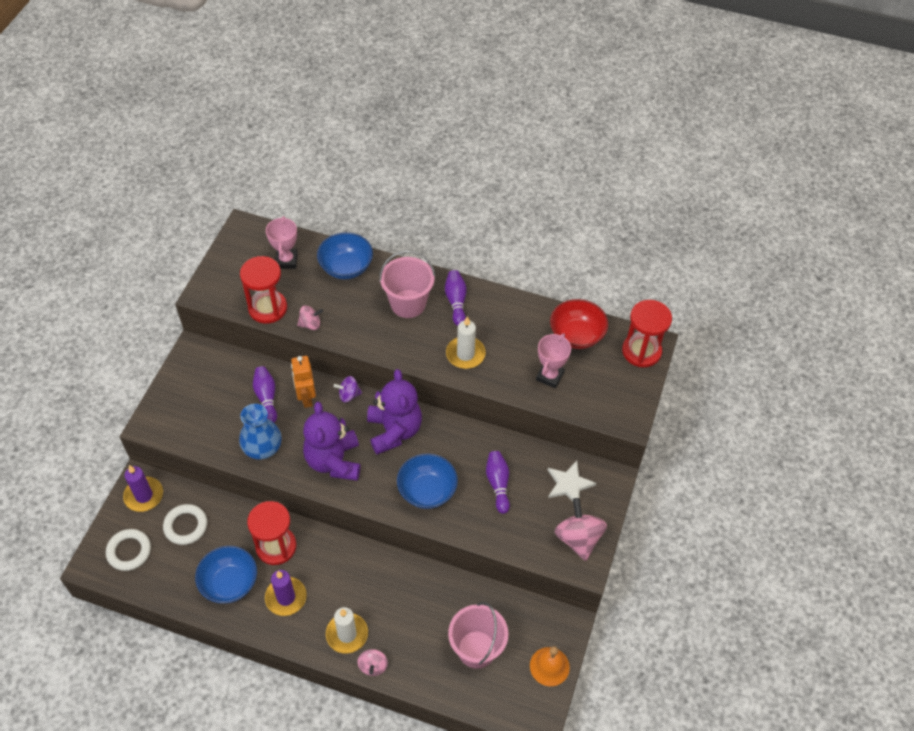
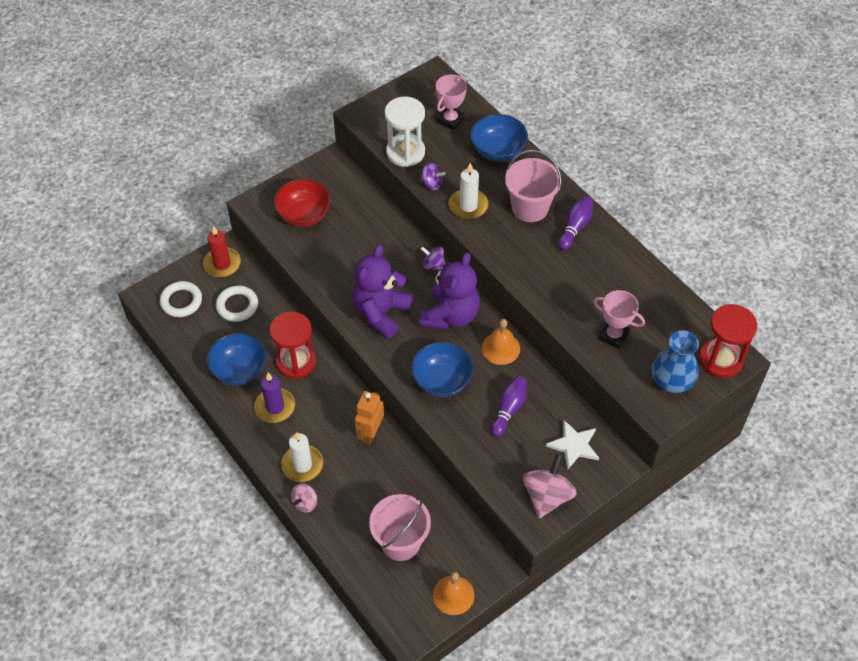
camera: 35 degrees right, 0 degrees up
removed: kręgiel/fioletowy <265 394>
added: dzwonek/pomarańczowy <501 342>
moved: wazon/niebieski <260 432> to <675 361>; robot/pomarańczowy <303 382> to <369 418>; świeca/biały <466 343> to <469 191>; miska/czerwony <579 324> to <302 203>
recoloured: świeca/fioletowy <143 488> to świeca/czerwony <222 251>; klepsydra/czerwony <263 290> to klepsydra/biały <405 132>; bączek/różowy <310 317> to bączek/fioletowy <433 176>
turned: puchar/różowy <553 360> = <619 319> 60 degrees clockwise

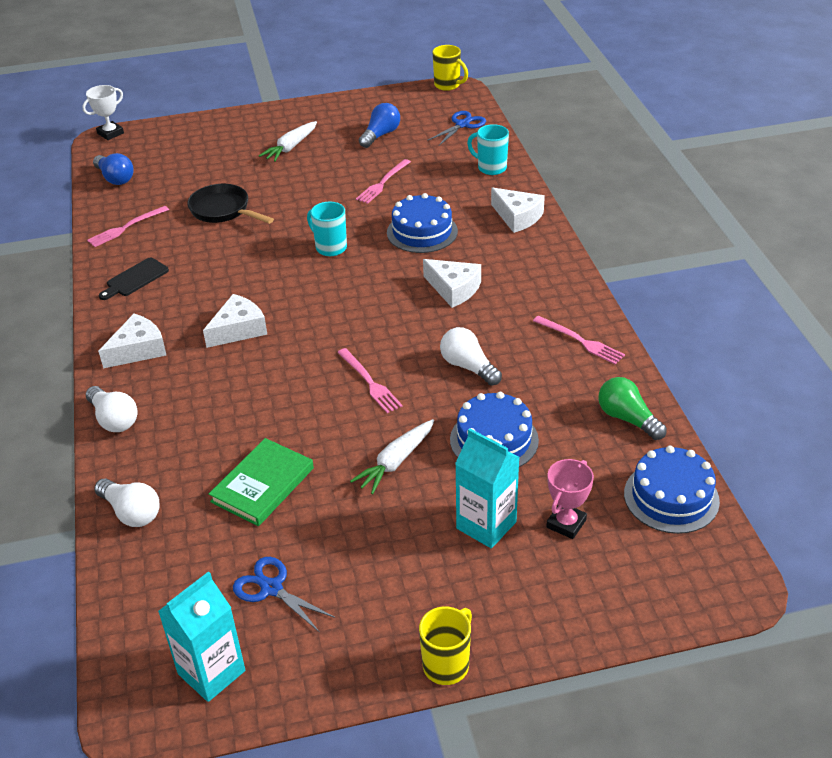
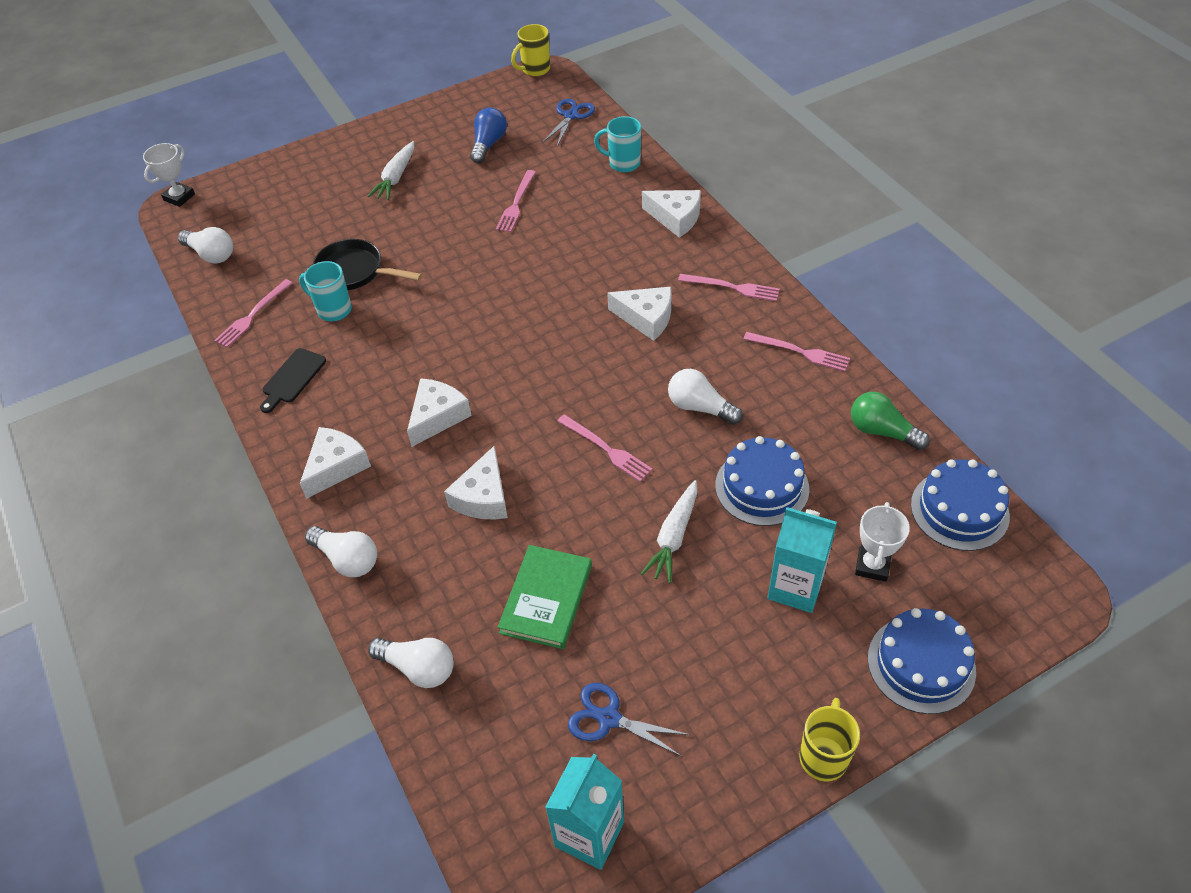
camera: 15 degrees left, 10 degrees up
added: ser/biały <476 482>; widelec/różowy <729 287>
moved: kubek/turkusowy <327 229> to <325 291>; tort/niebieski <422 223> to <922 661>
recoloured: żarówka/niebieski <113 169> to żarówka/biały <205 245>; puchar/różowy <570 499> to puchar/biały <882 542>
turned: kubek/żółty <450 68> = <530 50> 120 degrees clockwise

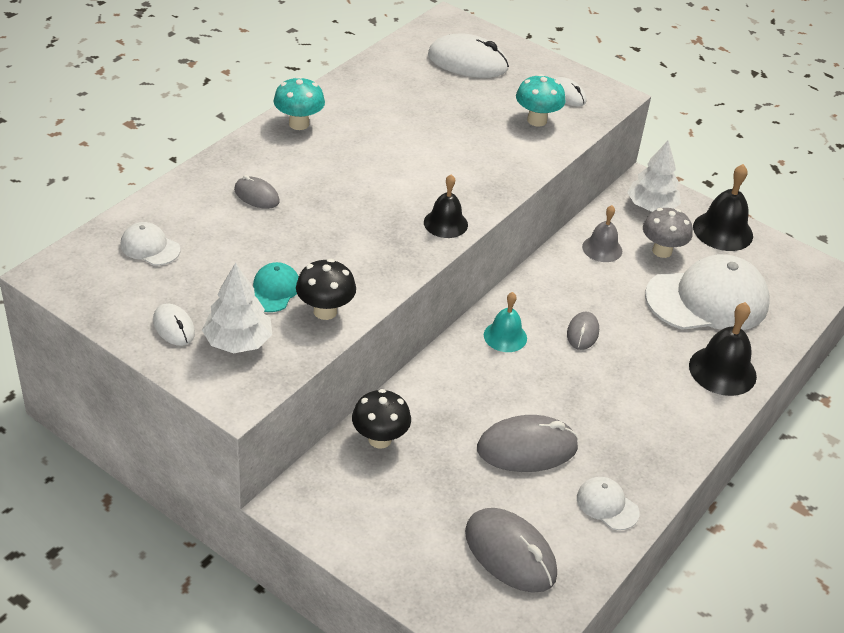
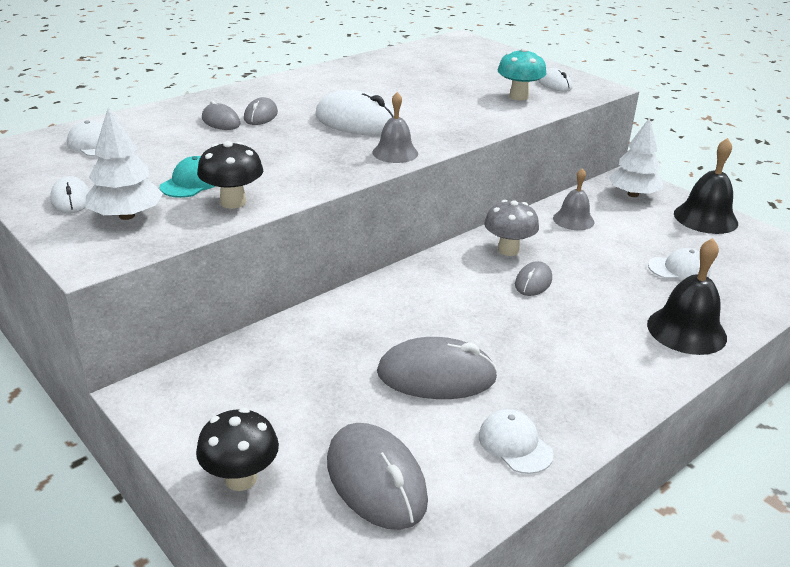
camera: 15 degrees right, 10 degrees down
removed: grzyb/turkusowy <299 103>; dzwonek/turkusowy <505 322>
added: myszka/szary <261 111>
moved: grzyb/czarny <381 419> to <237 449>; myszka/biały <468 56> to <354 113>; grzyb/szary <667 233> to <511 228>
recoloured: dzwonek/czarny <446 206> to dzwonek/szary <395 127>
resized: czapka/biały <707 292> = <679 264> x0.45

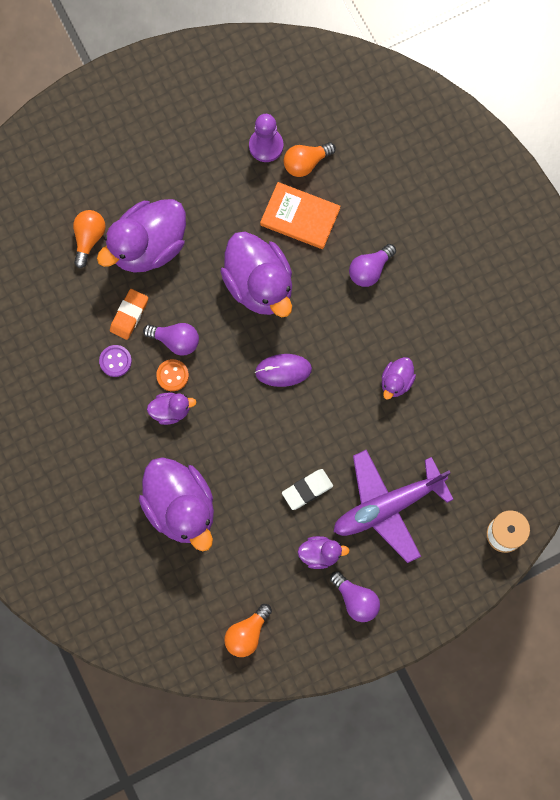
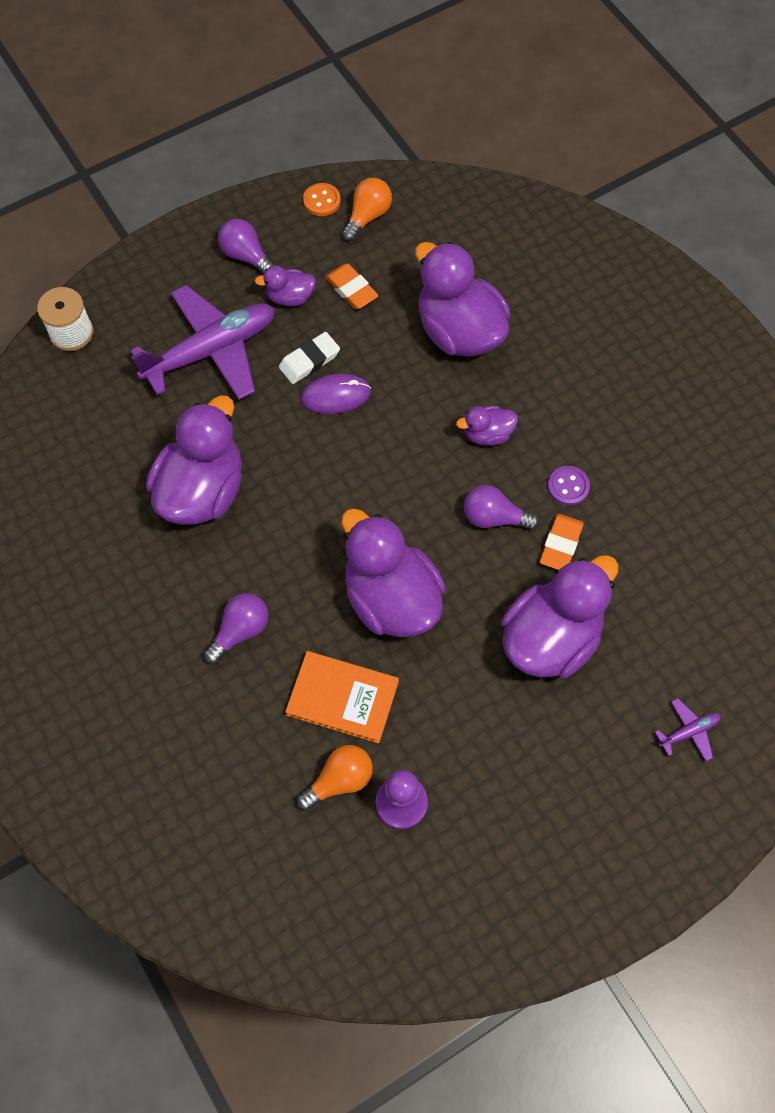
camera: 175 degrees right, 10 degrees down
removed: żarówka/pomarańczowy <89 239>
added: gumka do mazania/pomarańczowy <352 286>; samolot/fioletowy <688 730>
moved: guzik/pomarańczowy <172 375> to <322 199>; myszka/fioletowy <283 370> to <335 394>
resized: kaczka/fioletowy <399 378> = <194 460> x2.10

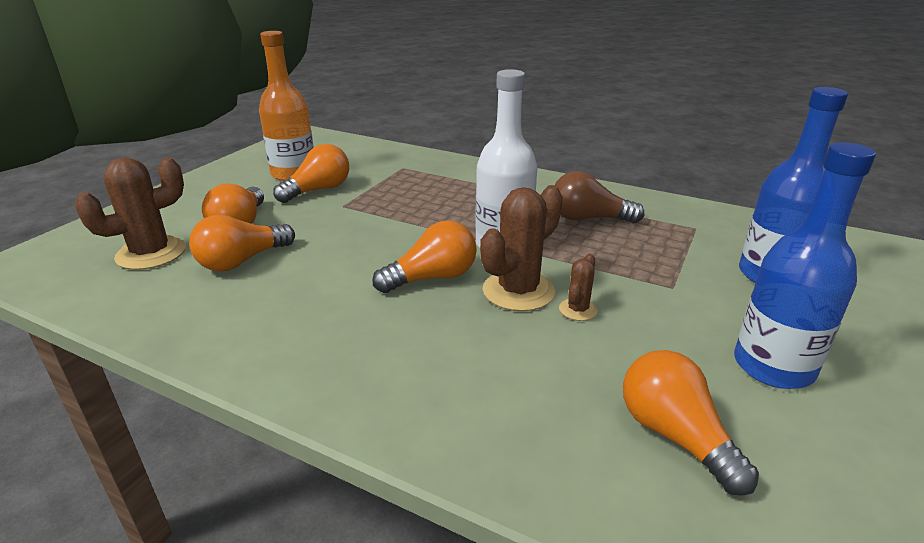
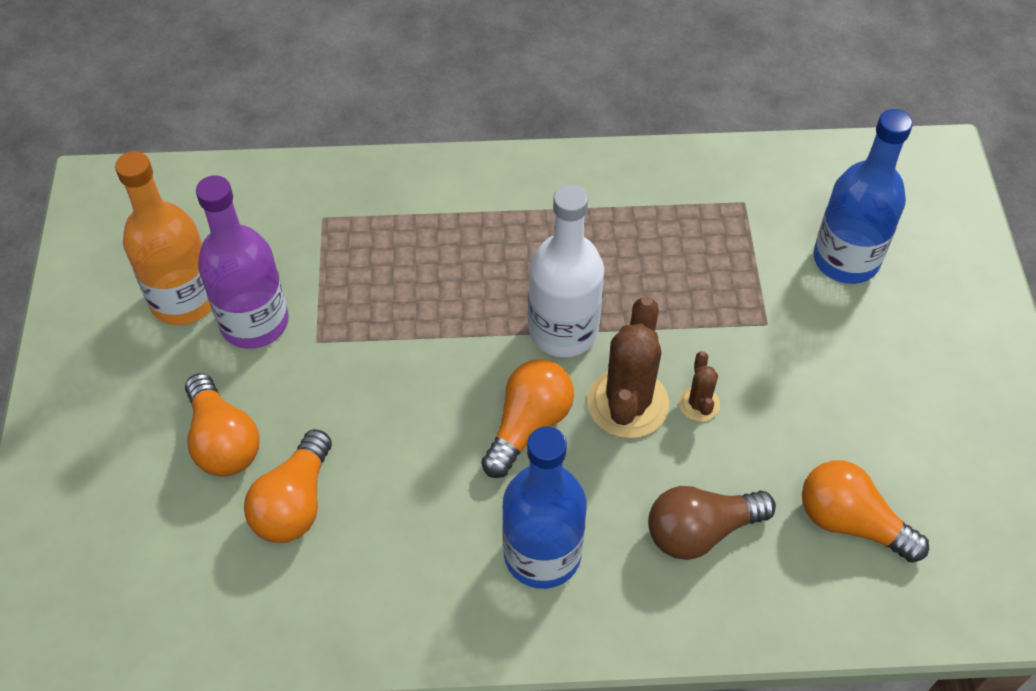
camera: 30 degrees left, 25 degrees up
removed: kaktus/brązowy <130 213>
moved: żarówka/brązowy <599 197> to <712 523>; butelka/niebieski <805 265> to <544 507>
replaced: żarówka/pomarańczowy <311 173> to butelka/fioletowy <242 262>

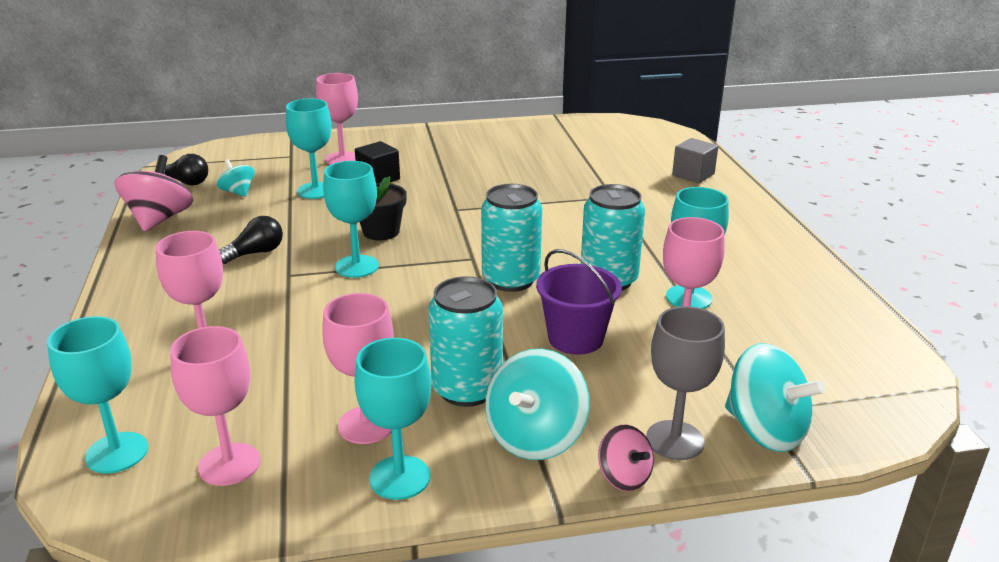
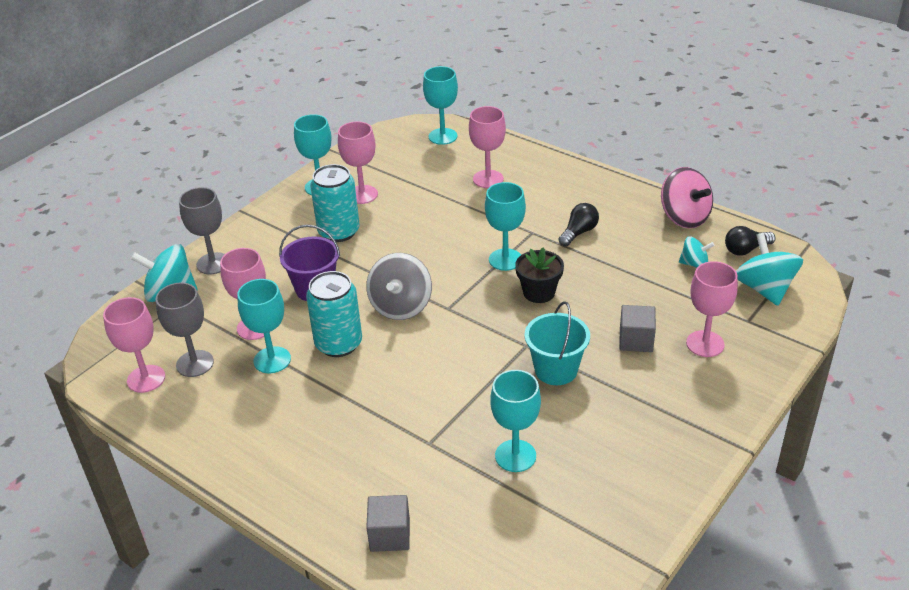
camera: 140 degrees right, 10 degrees up
removed: bączek/różowy <626 458>
added: kielich/szary <184 329>; wiadro/turkusowy <557 343>
moved: kielich/różowy <215 406> to <134 345>; kielich/turkusowy <308 148> to <515 421>; bączek/turkusowy <537 404> to <769 269>
replaced: puszka/turkusowy <511 238> to bączek/szary <399 286>
recoloured: sześcian/czarny <377 162> to sześcian/szary <637 328>
turned: żarówka/czarny <251 240> = <579 224> 150 degrees counterclockwise

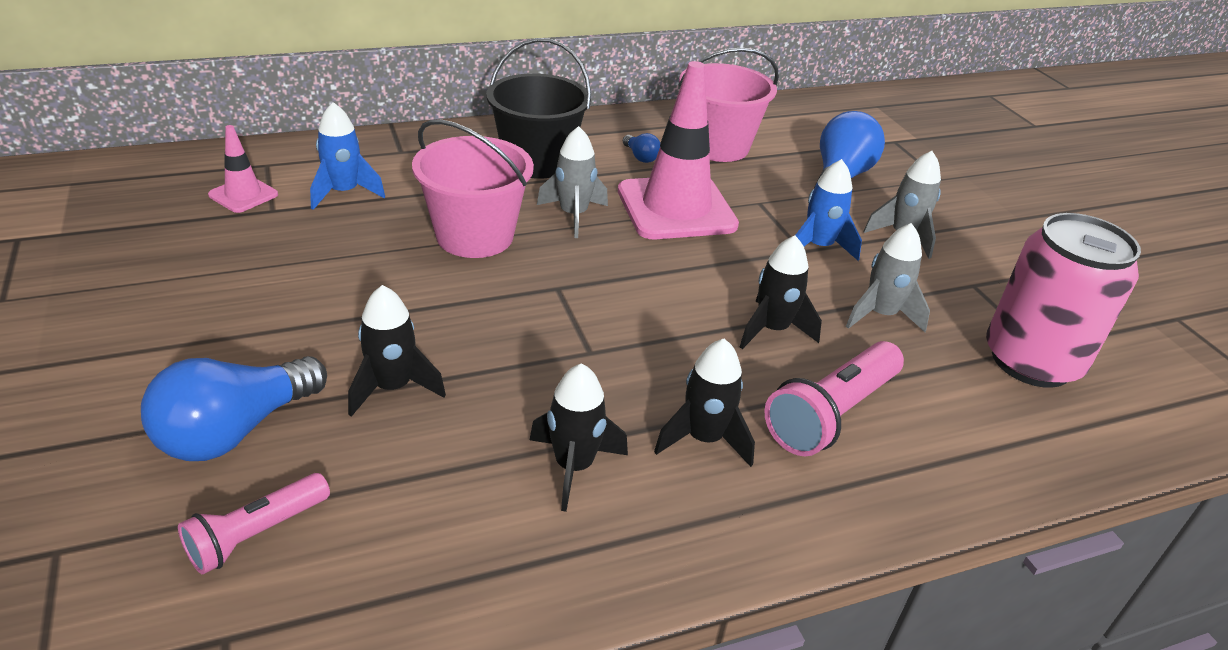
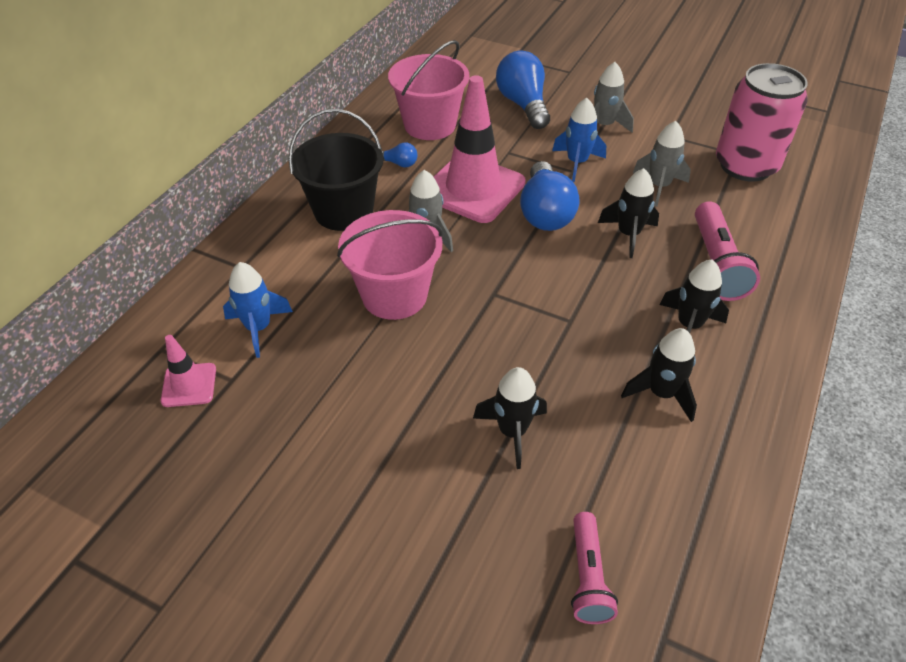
camera: 40 degrees left, 10 degrees up
moved: żarówka/niebieski <234 408> to <549 196>

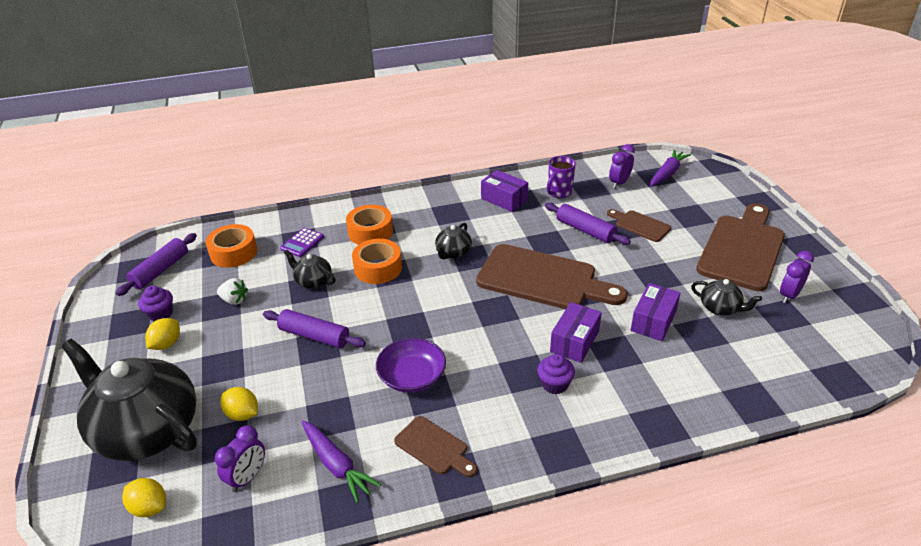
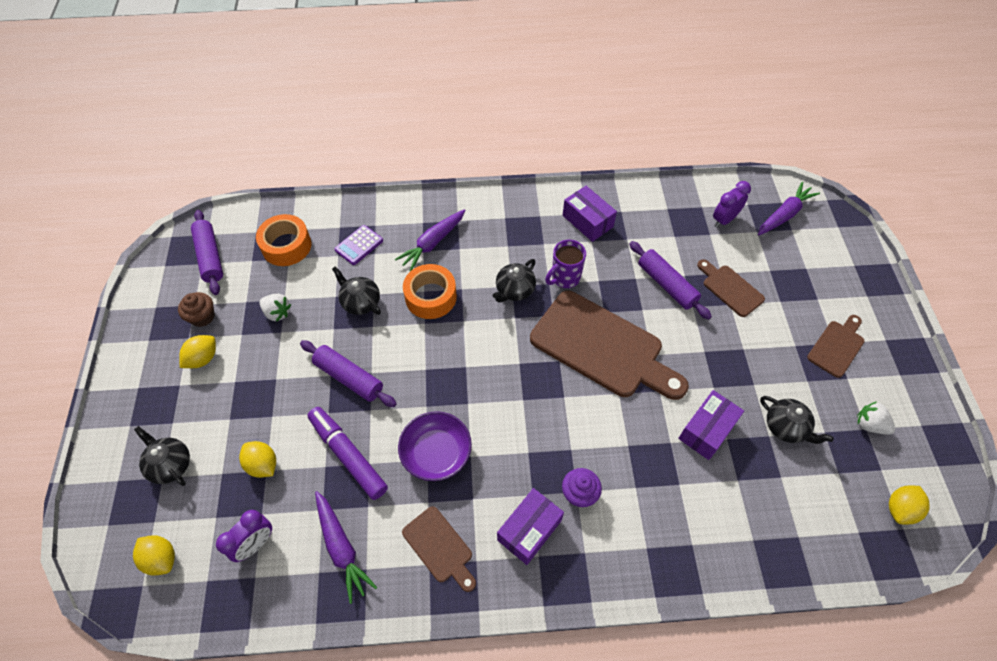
camera: 10 degrees right, 20 degrees up
added: flamaster/fioletowy <347 453>; cytryna/żółty <909 505>
moved: kubek/fioletowy <561 177> to <565 264>; pudełko/fioletowy <576 332> to <530 526>
replaced: taśma klejąca/pomarańczowy <369 225> to marchewka/fioletowy <430 240>; budzik/fioletowy <797 277> to truskawka/biały <876 418>
recoloured: muffinka/fioletowy <155 303> to muffinka/brązowy <196 309>
turned: wałek do ciasta/fioletowy <156 264> = <207 252> 60 degrees counterclockwise
resized: imbryk/czarny <129 400> = <162 456> x0.43; deska do krojenia/brązowy <740 247> = <835 346> x0.49

